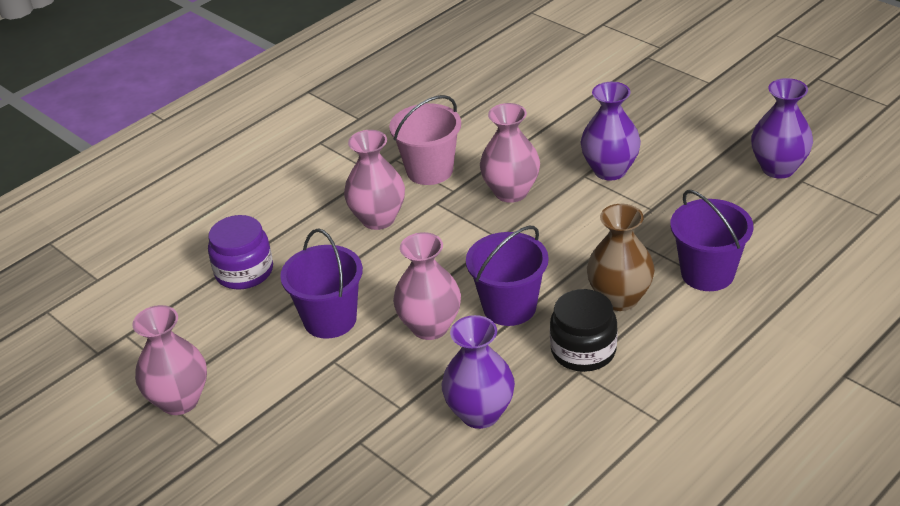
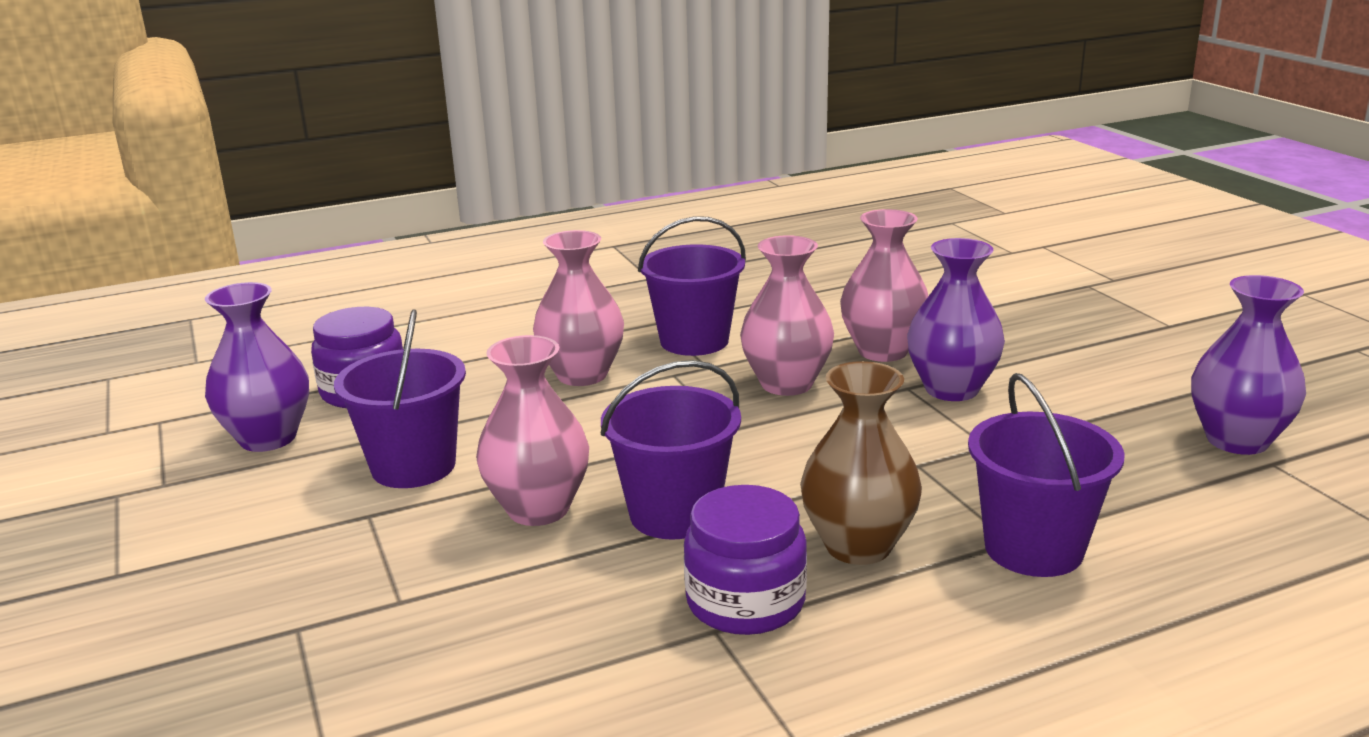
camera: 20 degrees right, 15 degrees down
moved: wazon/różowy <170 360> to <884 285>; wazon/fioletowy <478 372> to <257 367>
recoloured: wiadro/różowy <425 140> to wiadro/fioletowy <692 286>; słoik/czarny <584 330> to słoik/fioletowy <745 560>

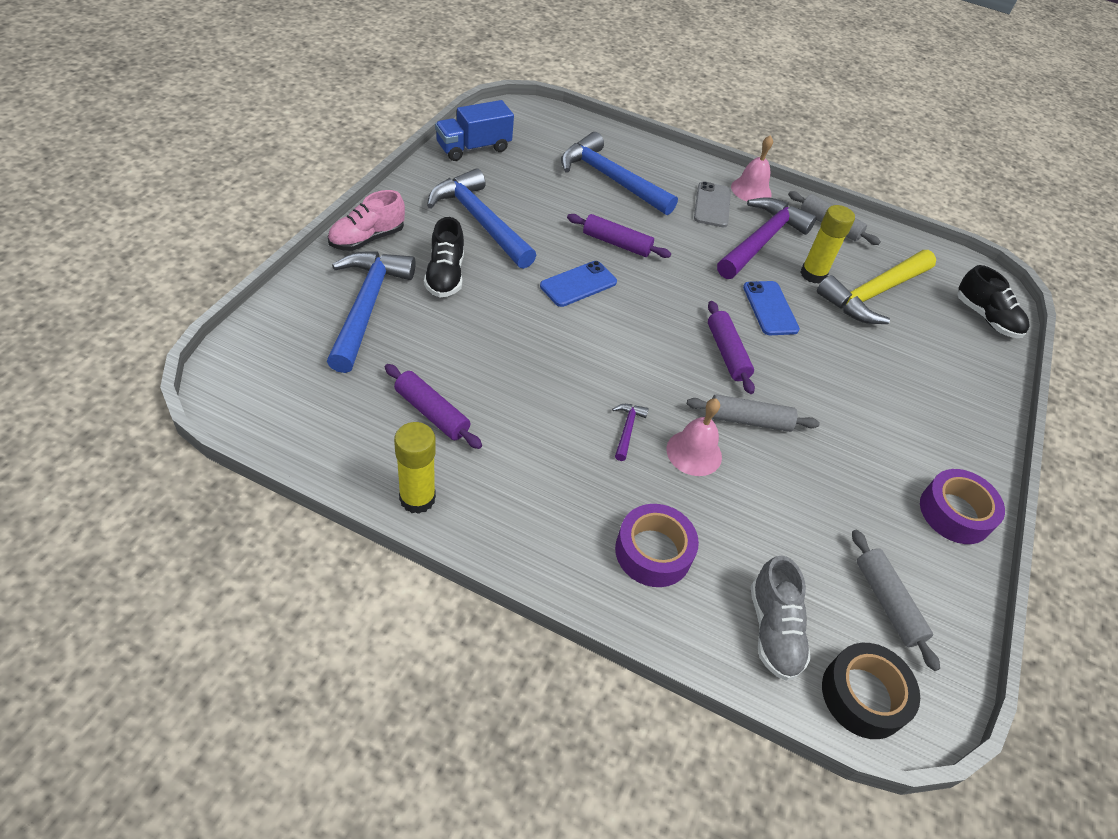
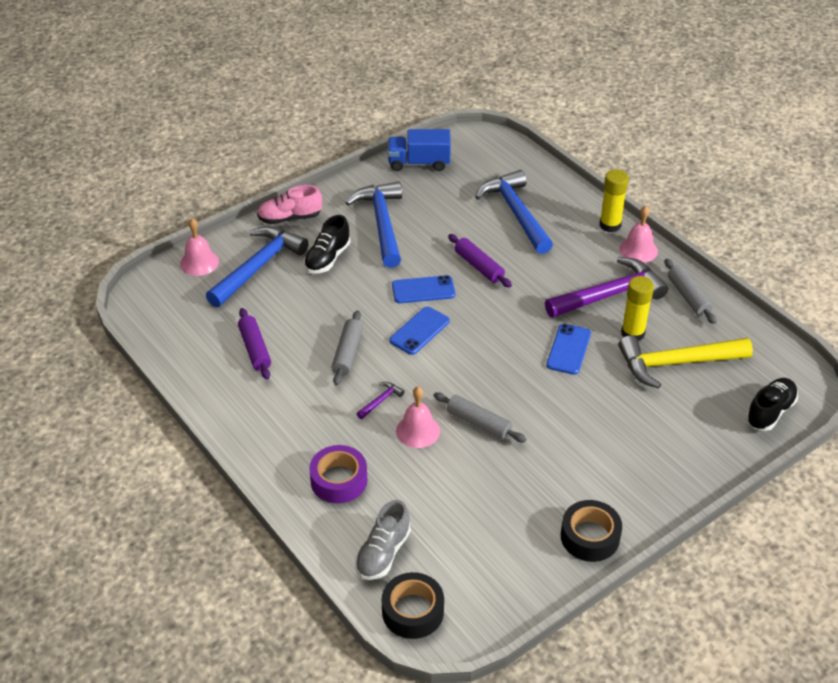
camera: 35 degrees right, 5 degrees down
removed: telefon/szary <712 204>; wałek do ciasta/fioletowy <731 347>
added: dzwonek/różowy <199 247>; telefon/niebieski <419 331>
moved: klej w sztyfcie/żółty <415 468> to <614 201>; wałek do ciasta/szary <896 600> to <347 347>
recoloured: taśma klejąca/fioletowy <962 506> to taśma klejąca/czarny <591 531>
turned: but/czarny <993 301> = <772 404> 135 degrees counterclockwise

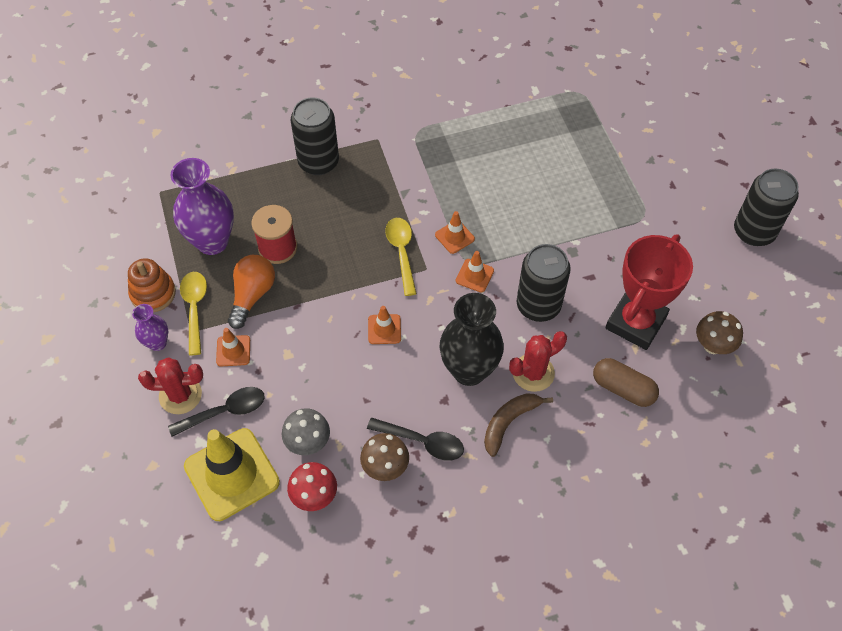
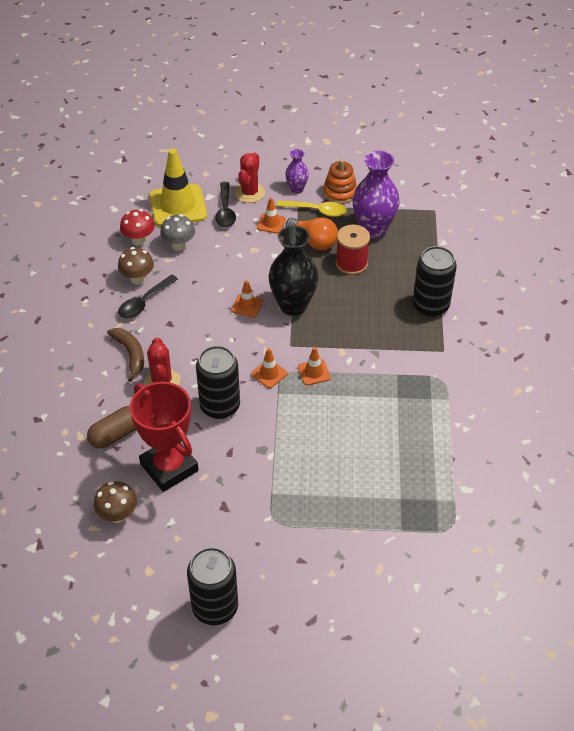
camera: 110 degrees right, 10 degrees down
removed: łyżka/żółty <401 257>
moved: wazon/czarny <472 339> to <293 270>

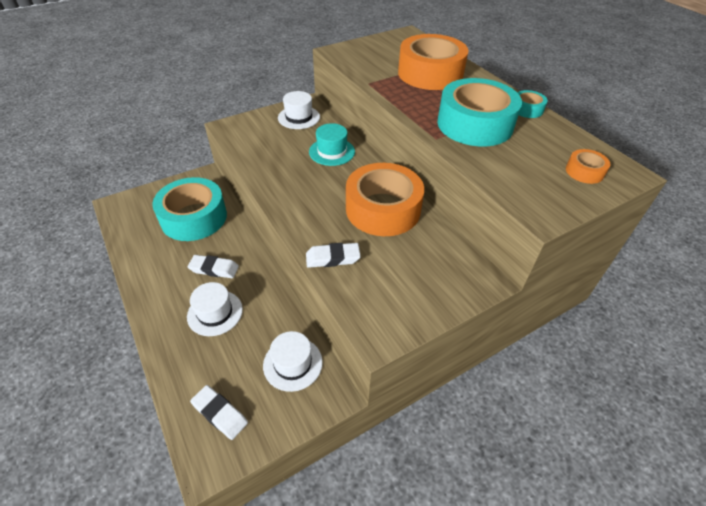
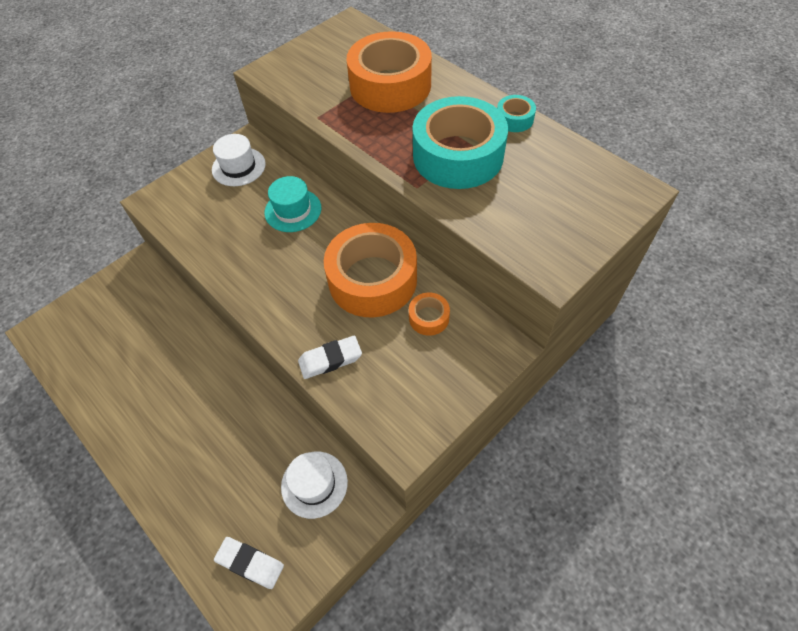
camera: 10 degrees left, 10 degrees up
removed: taśma klejąca/turkusowy <189 209>; kapelusz/biały <215 309>; gumka do mazania/biały <213 266>
moved: taśma klejąca/pomarańczowy <588 166> to <429 314>

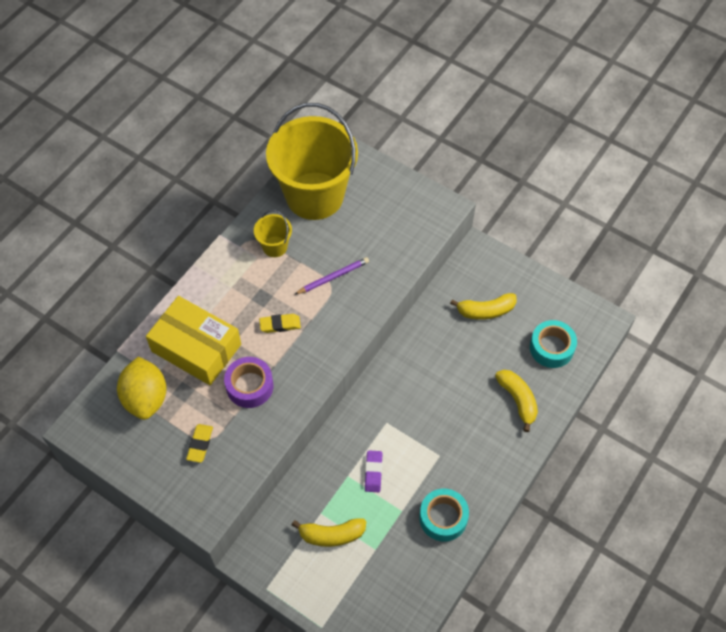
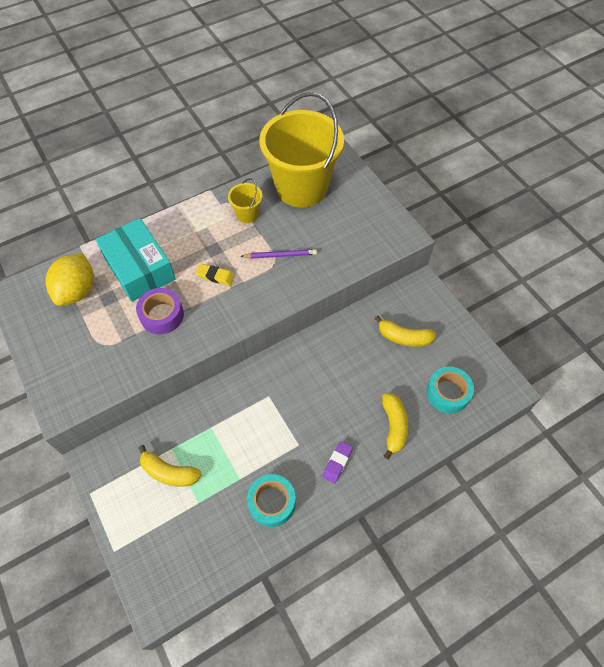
camera: 25 degrees right, 0 degrees up
removed: gumka do mazania/żółty <199 443>
moved: gumka do mazania/fioletowy <373 471> to <337 462>
recoloured: pudełko/żółty <193 340> to pudełko/turkusowy <135 260>

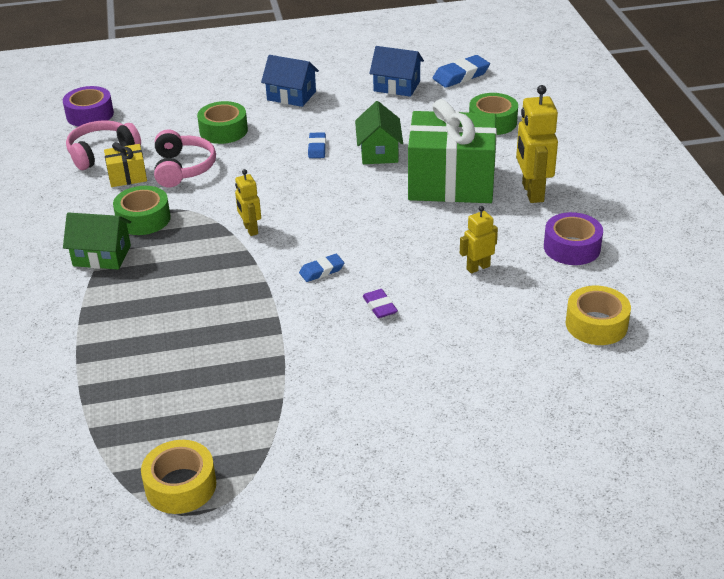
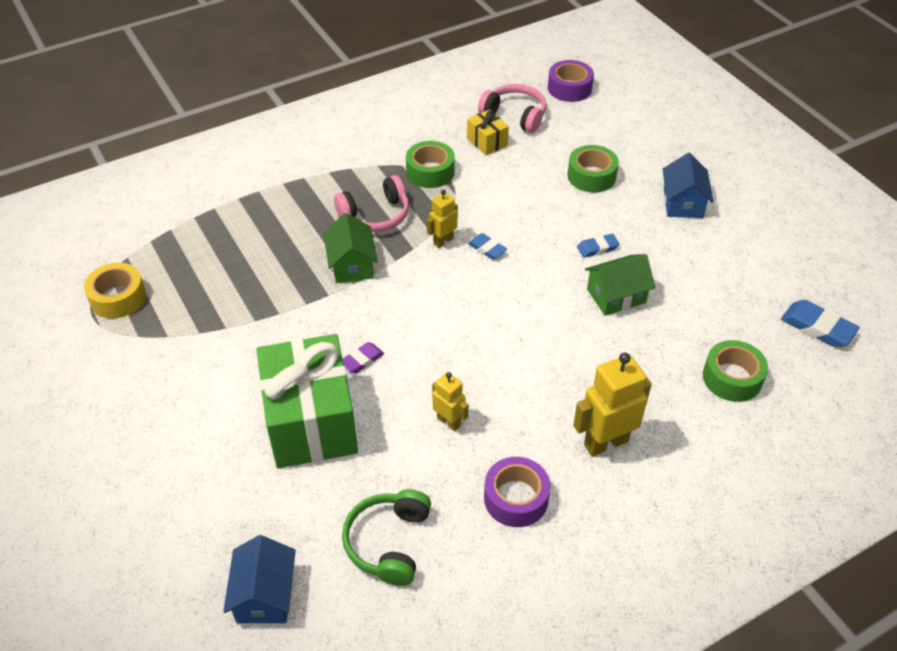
camera: 70 degrees right, 10 degrees up
moved: domek/zielony <97 241> to <350 248>; słuchawki/różowy <185 158> to <371 203>; gumka do mazania/niebieski <321 268> to <487 246>; domek/niebieski <396 71> to <259 579>; prezent/zielony <452 151> to <307 401>
replaced: taśma klejąca/żółty <598 315> to słuchawki/zielony <386 537>

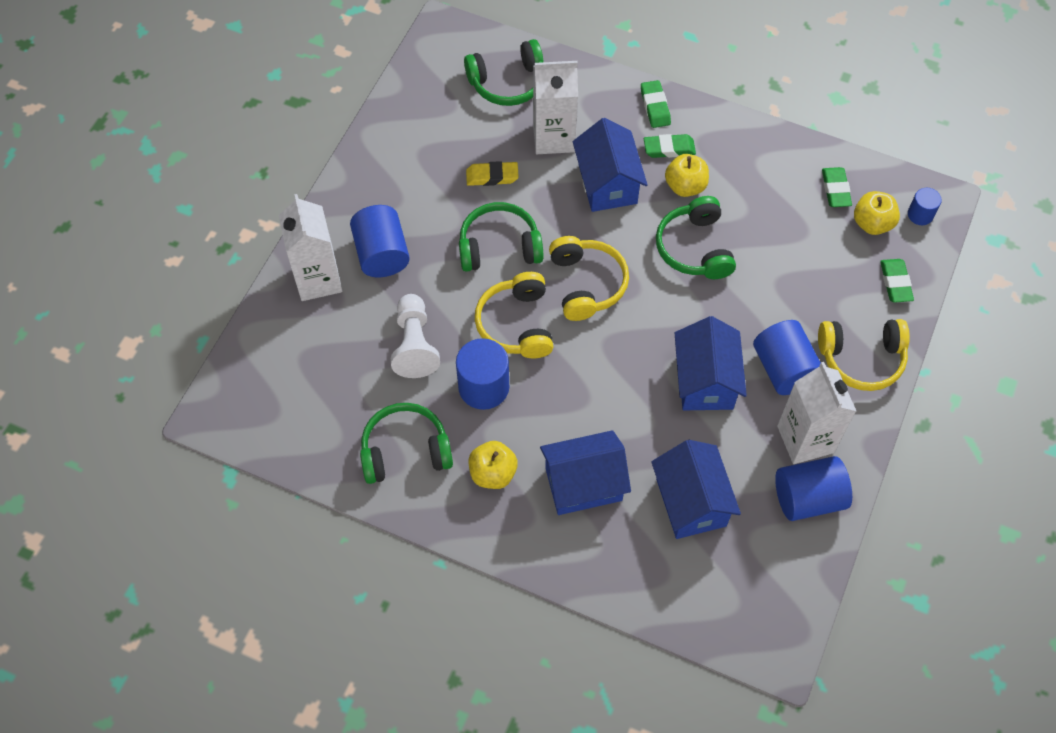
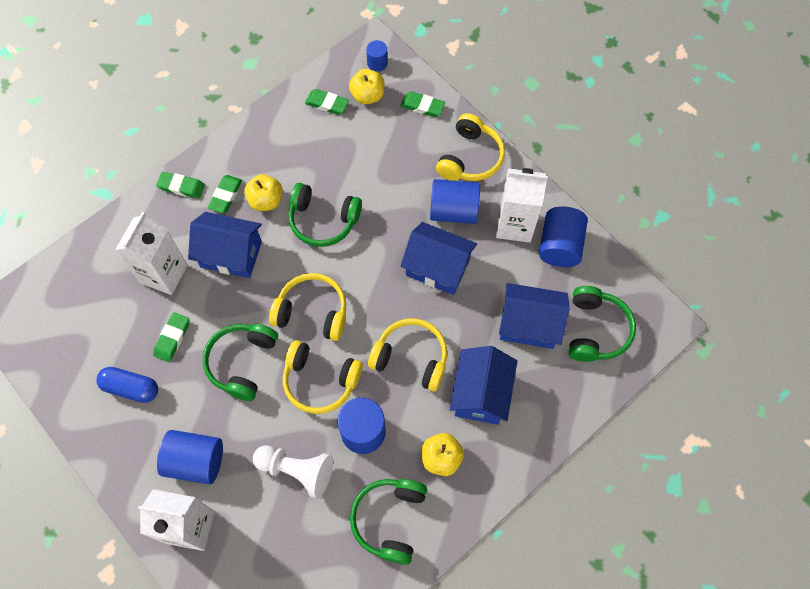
camera: 65 degrees left, 5 degrees up
added: kapsułka/niebieski <127 385>; słuchawki/żółty <407 354>
moved: słuchawki/zielony <503 72> to <602 324>
recoloured: gumka do mazania/żółty <492 173> to gumka do mazania/zielony <171 337>

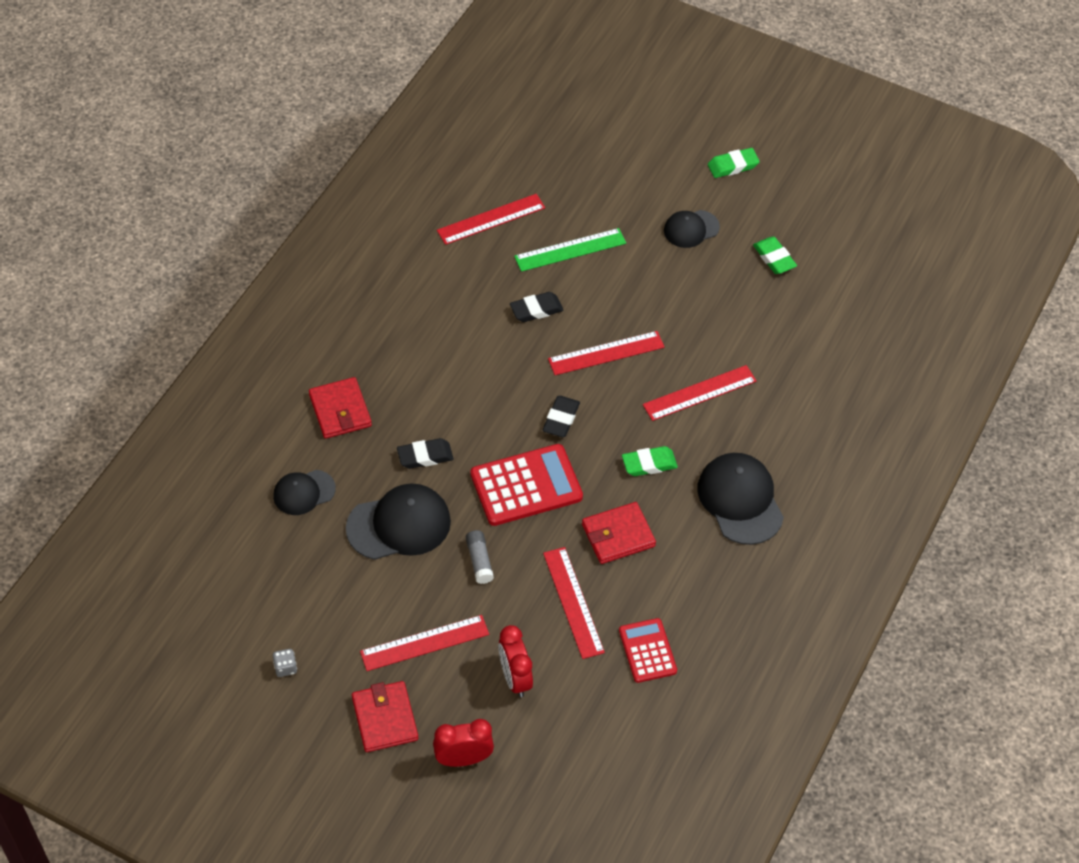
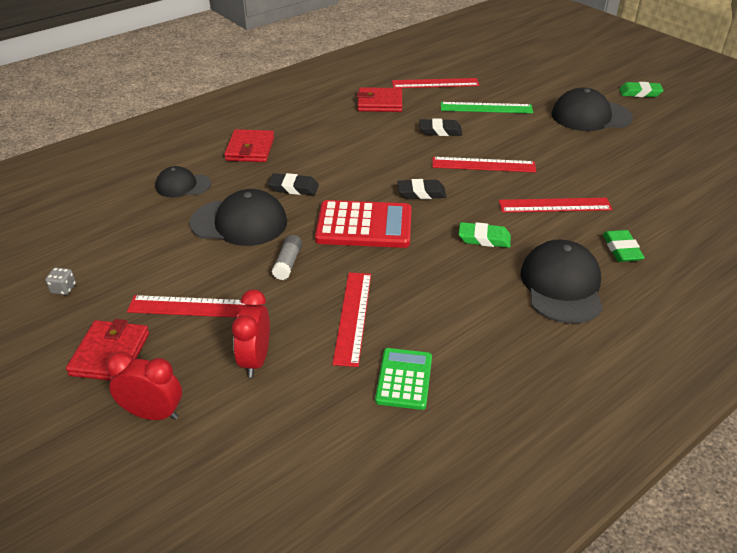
camera: 25 degrees right, 15 degrees down
moved: portfel/czerwony <619 533> to <379 99>; gumka do mazania/zielony <775 255> to <624 246>
recoloured: kalkulator/czerwony <648 650> to kalkulator/zielony <403 379>
turned: gumka do mazania/czarny <561 416> = <421 189> 45 degrees clockwise
resized: czapka/czarny <692 229> = <592 109> x1.65

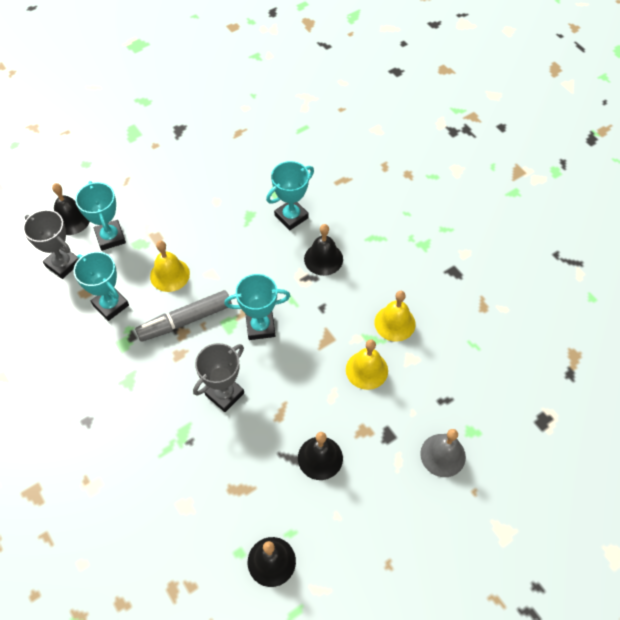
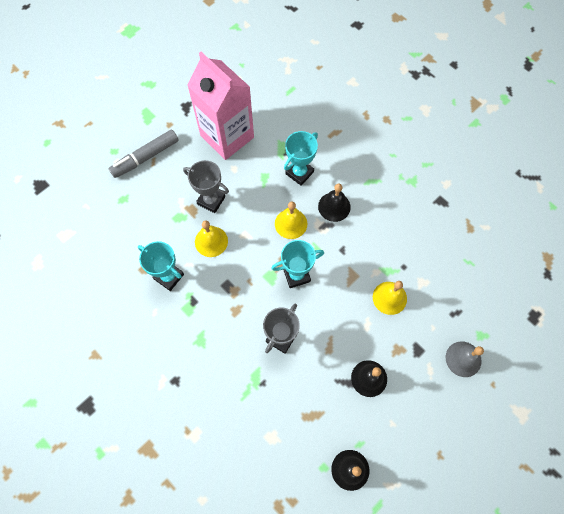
camera: 10 degrees left, 10 degrees up
removed: dzwonek/czarny <71 209>; puchar/turkusowy <100 216>
added: karton mleka/różowy <220 106>
moved: puchar/szary <50 244> to <206 186>; flamaster/szary <183 316> to <143 153>; dzwonek/żółty <394 316> to <291 220>

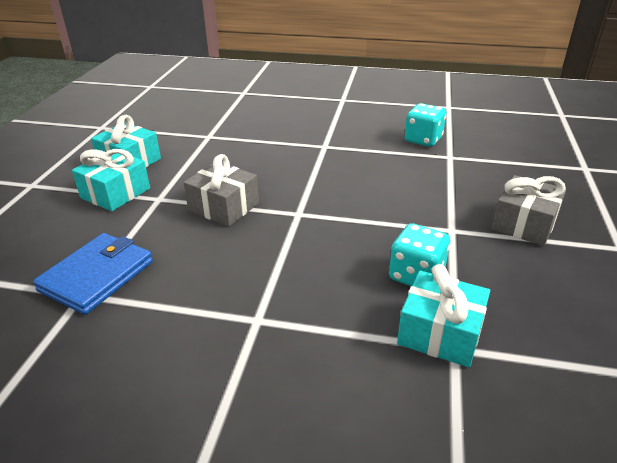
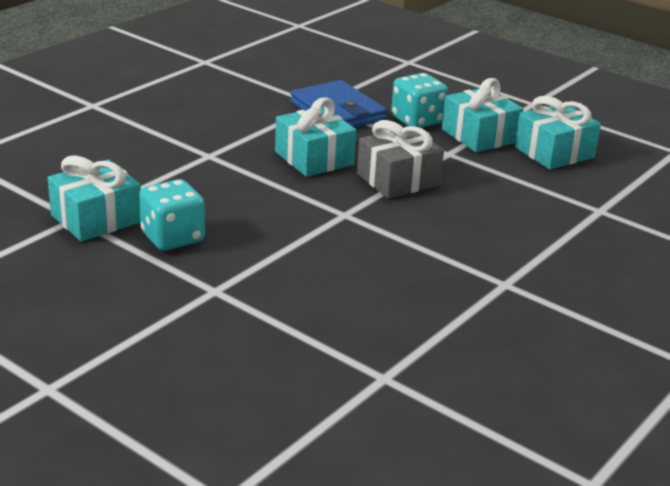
camera: 115 degrees right, 5 degrees down
removed: prezent/szary <528 210>
added: prezent/turkusowy <315 137>
moved: kostka do gry/turkusowy <425 125> to <419 100>

